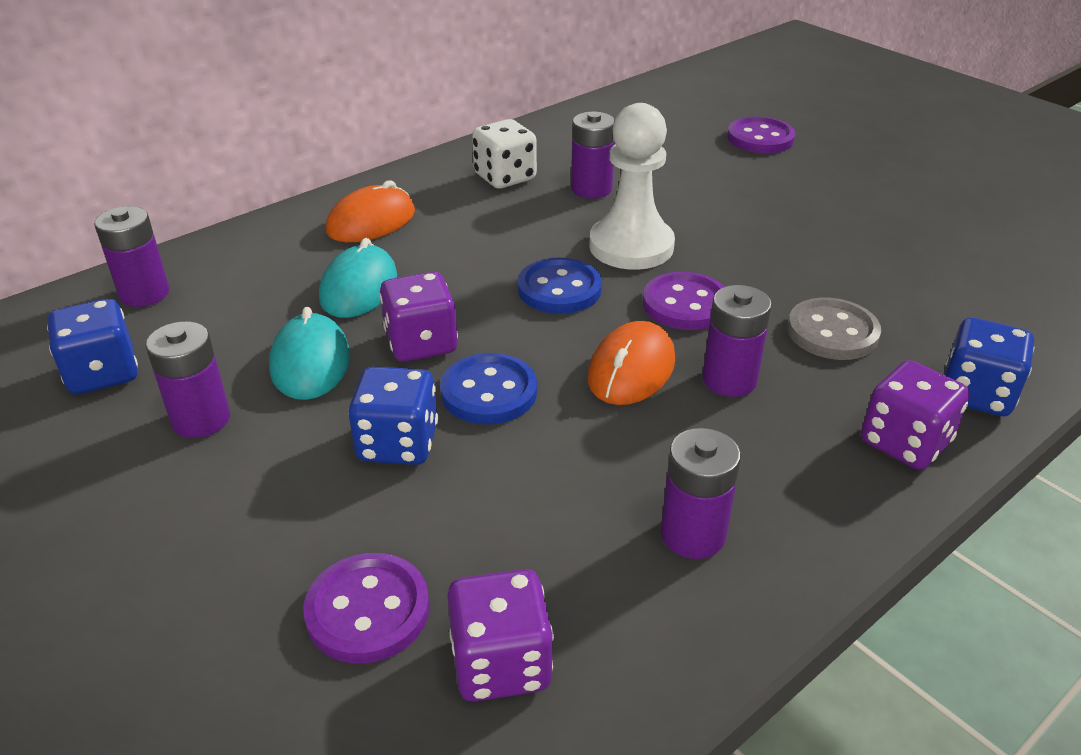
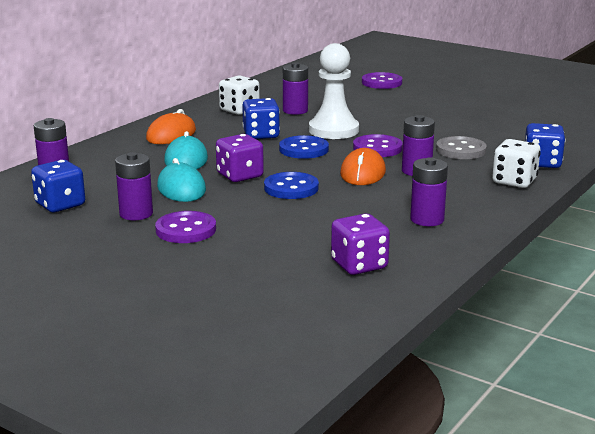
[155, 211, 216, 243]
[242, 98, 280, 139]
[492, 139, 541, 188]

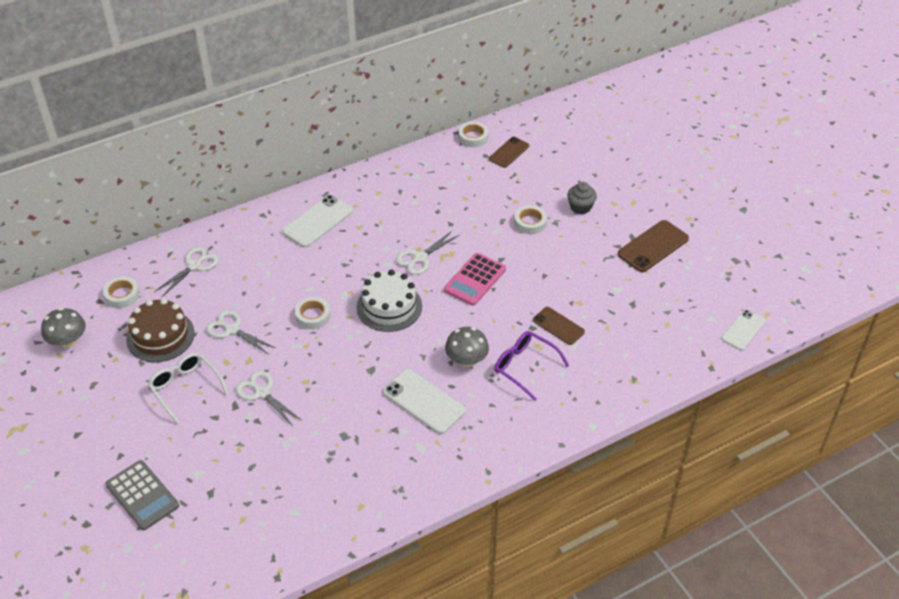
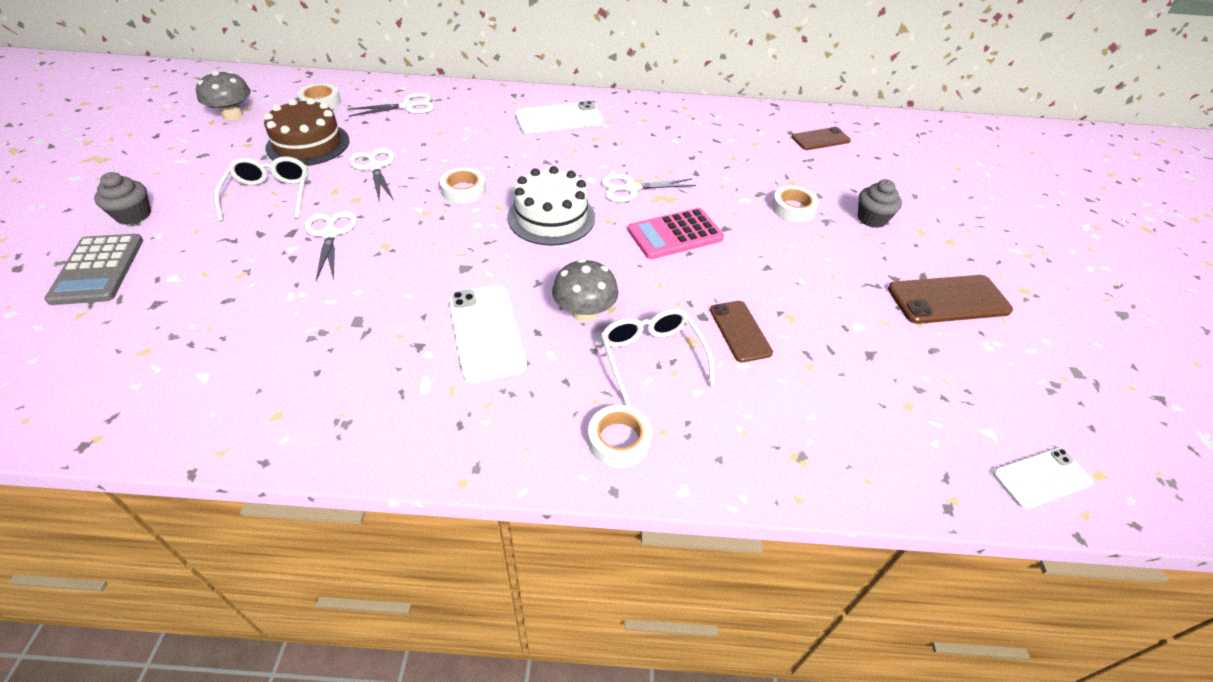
[94, 172, 151, 225]
[588, 405, 652, 468]
[601, 308, 715, 406]

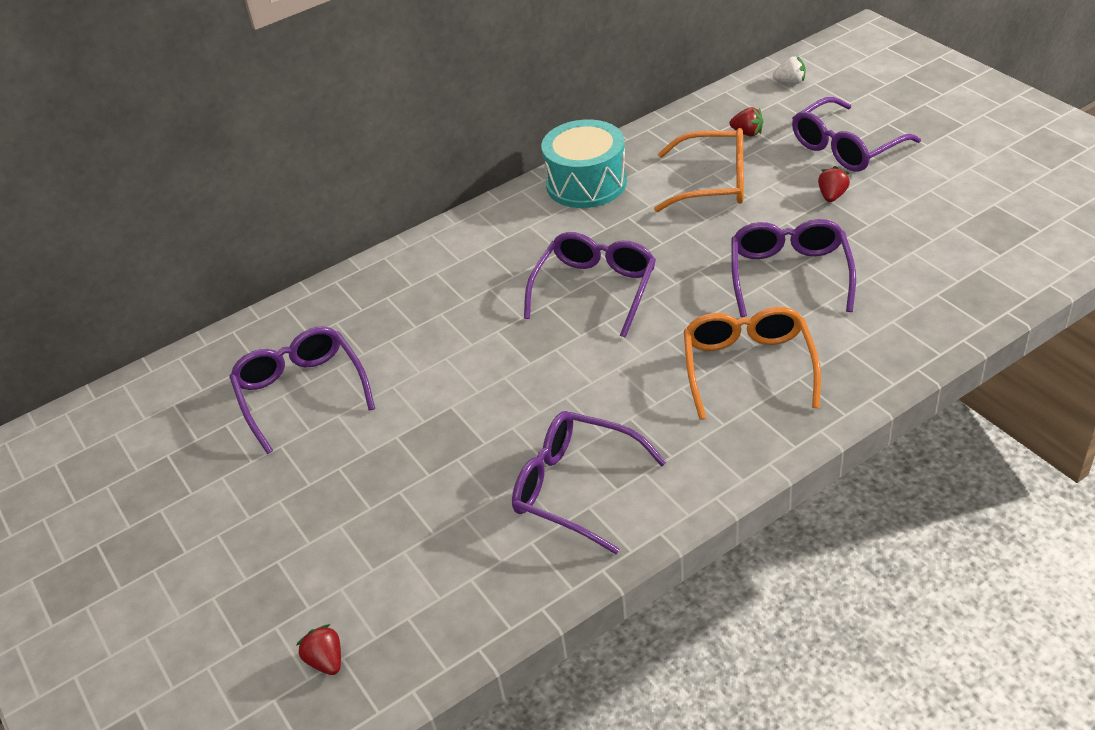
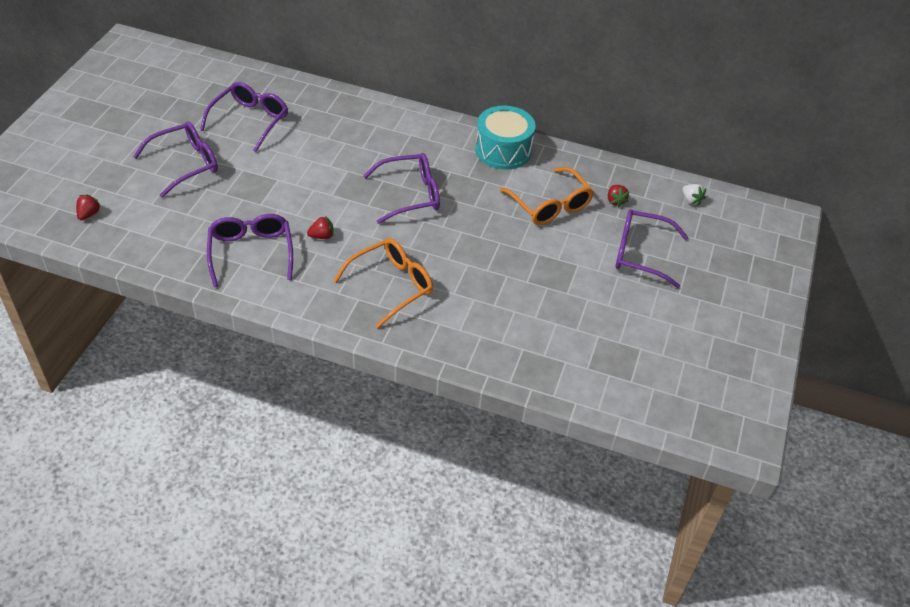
[133, 122, 218, 198]
[307, 216, 334, 239]

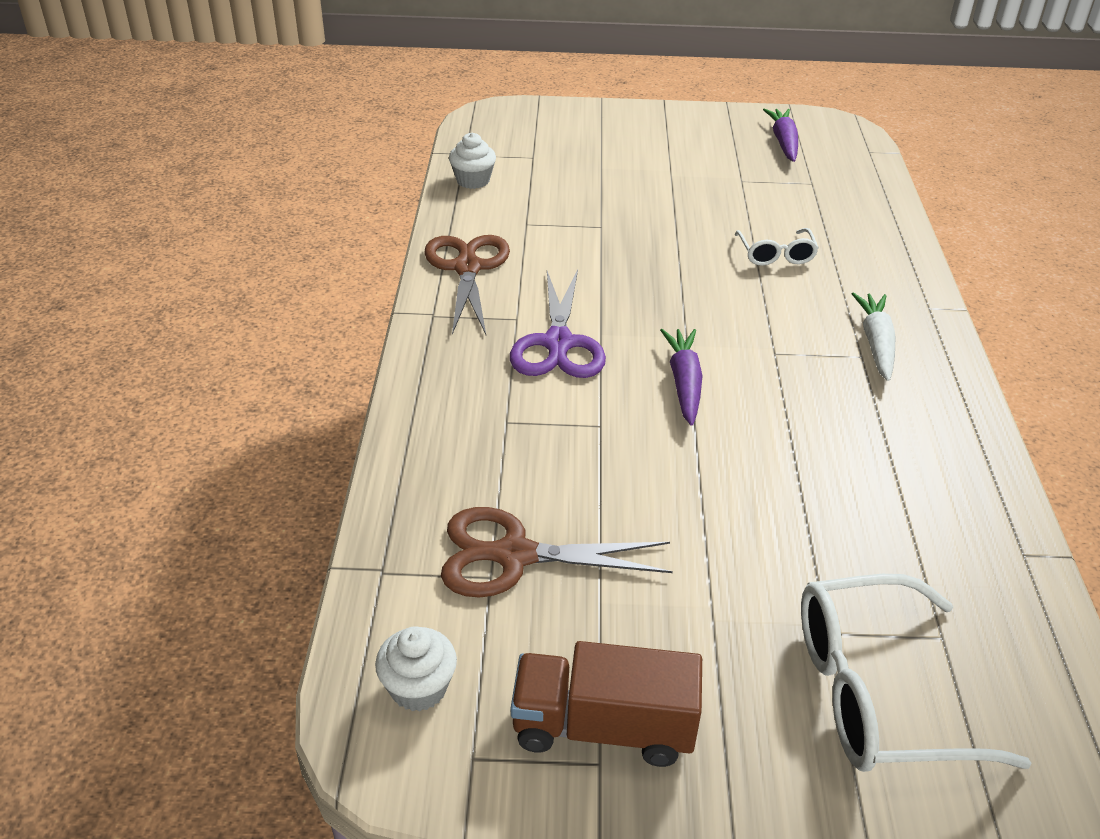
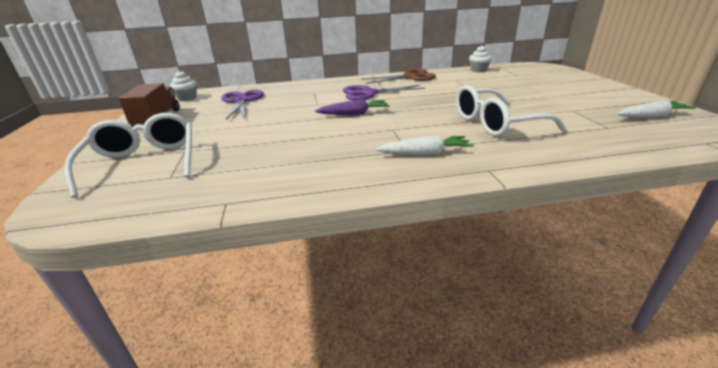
[221, 90, 264, 120]
[617, 100, 696, 118]
[456, 85, 566, 137]

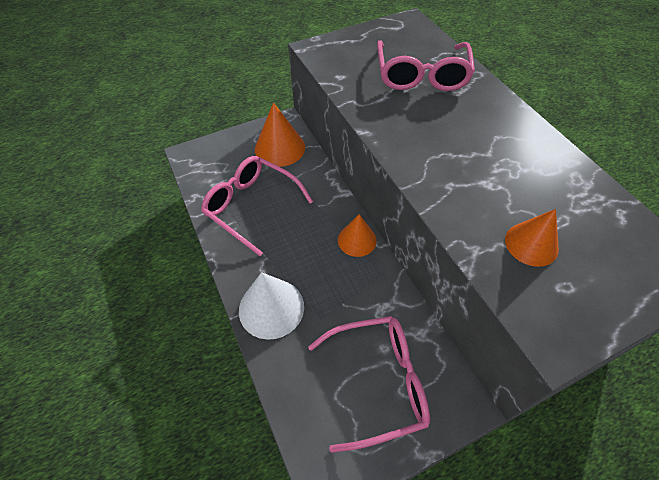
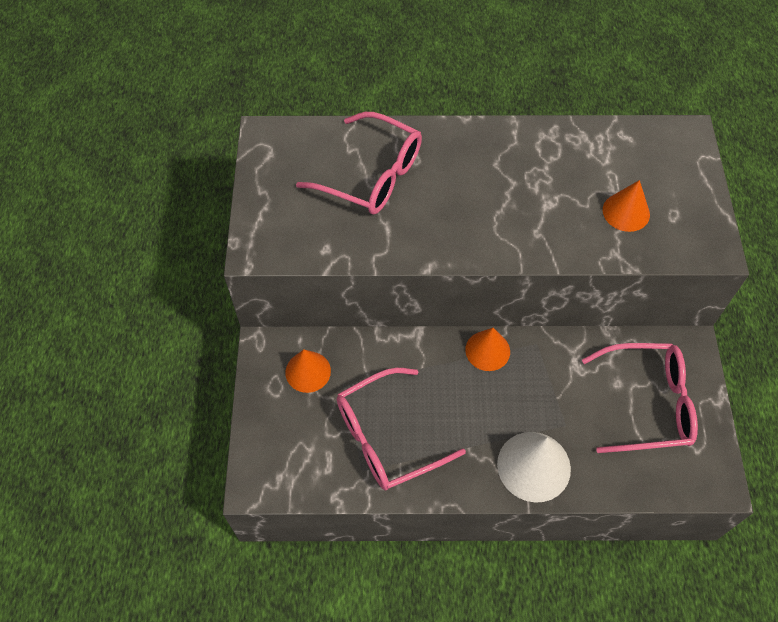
[582, 343, 698, 453]
[285, 349, 331, 393]

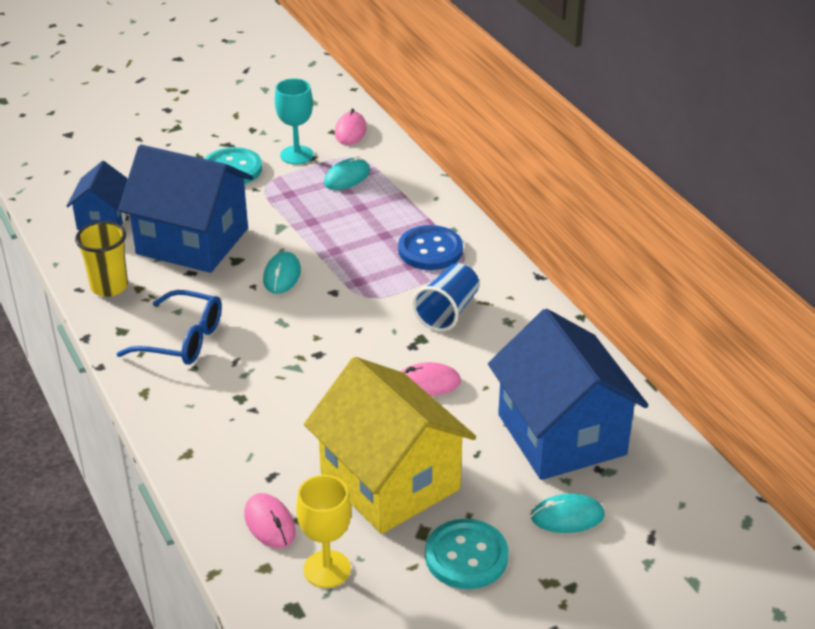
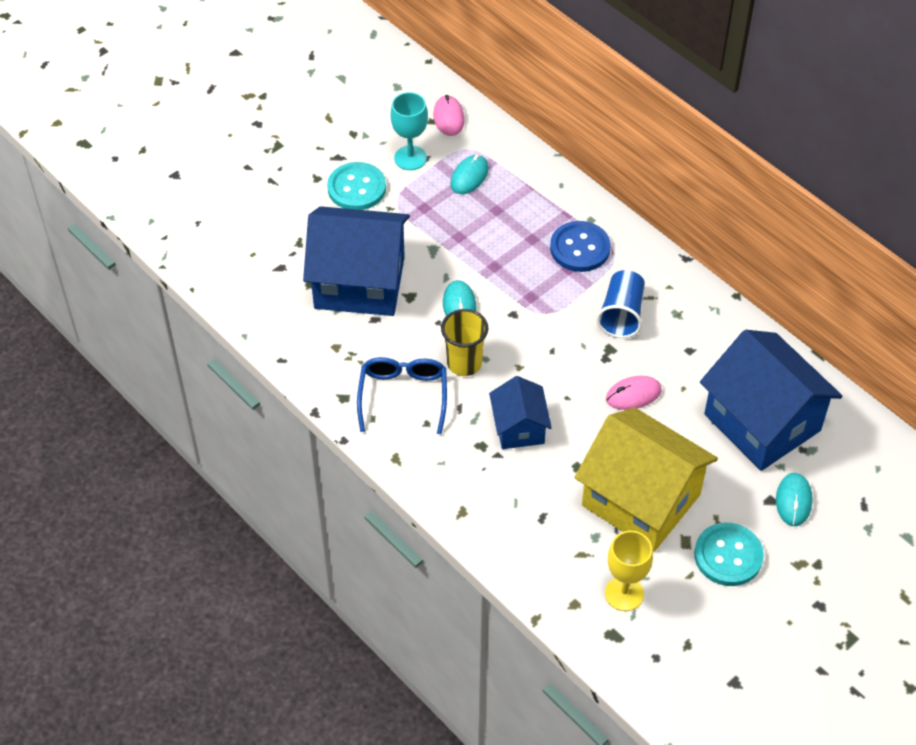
[244, 493, 296, 548] (first image)
[489, 376, 552, 449]
[441, 309, 488, 376]
[357, 357, 447, 434]
[776, 473, 813, 526]

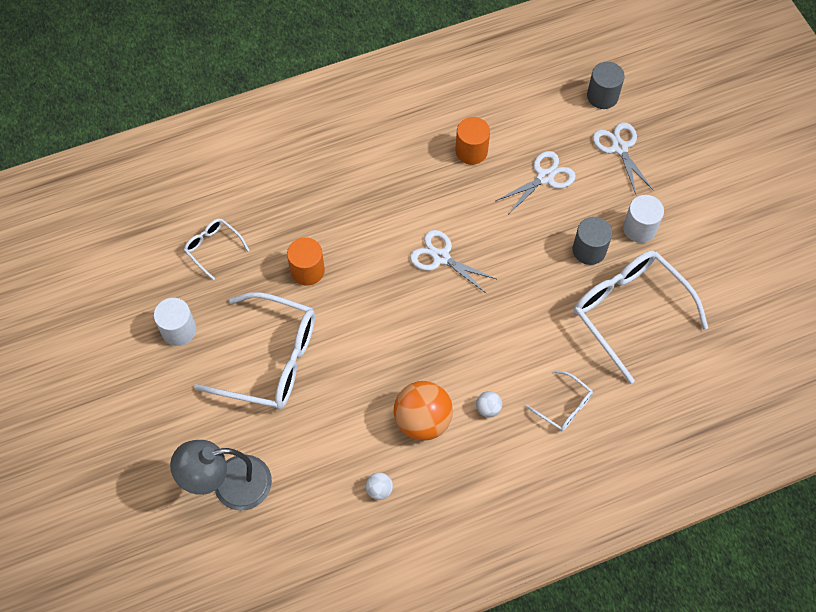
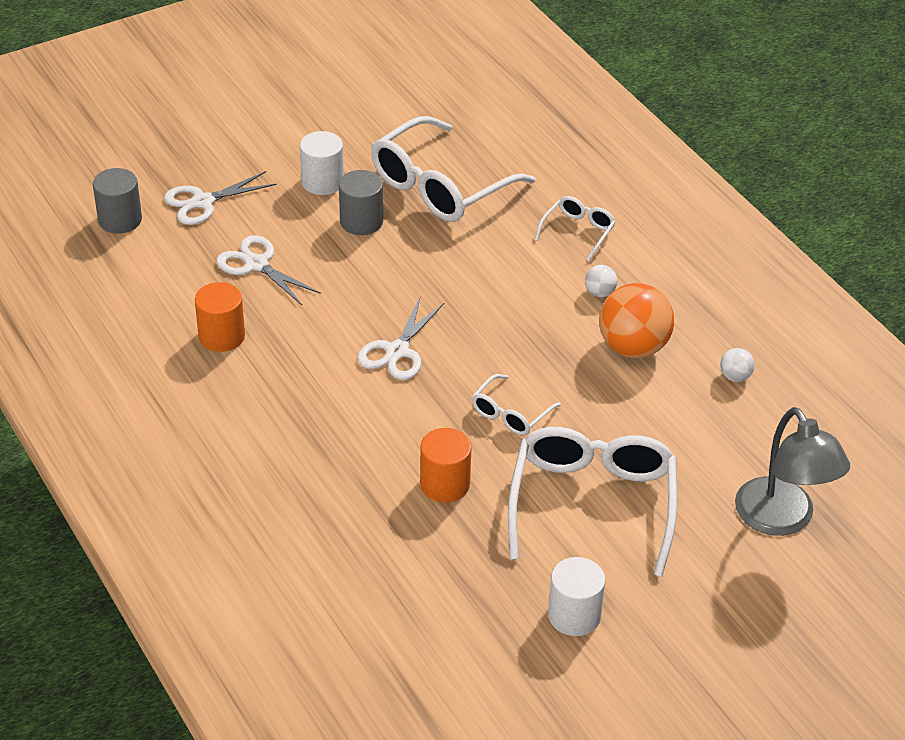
[472, 374, 561, 435]

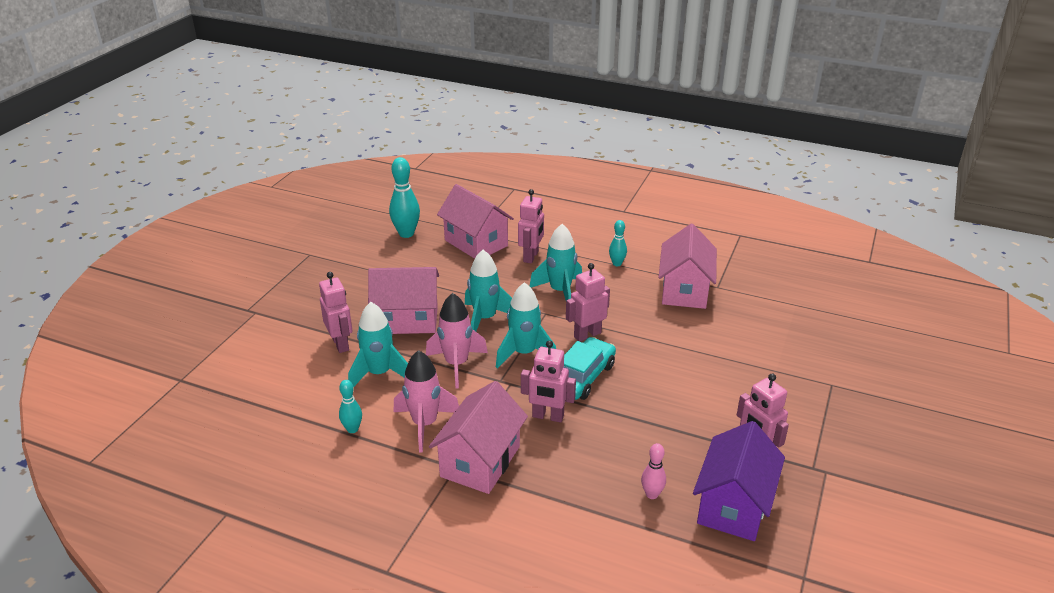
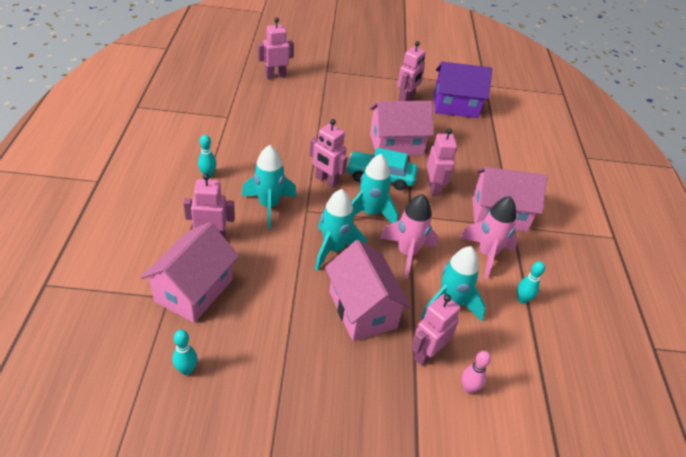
[258, 18, 294, 79]
[462, 351, 491, 394]
[370, 101, 434, 156]
[172, 330, 197, 375]

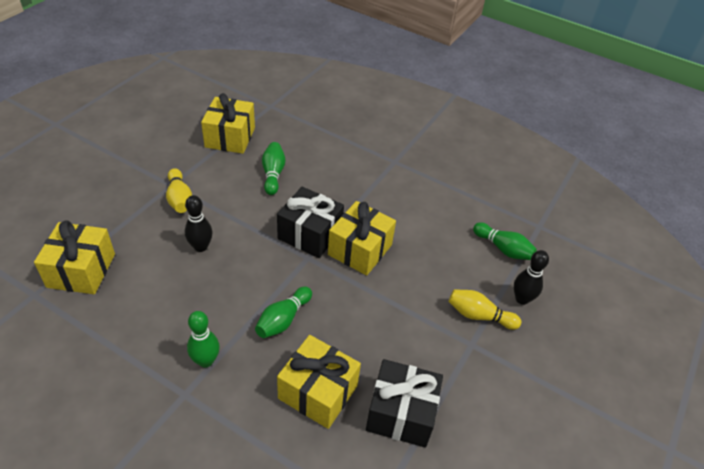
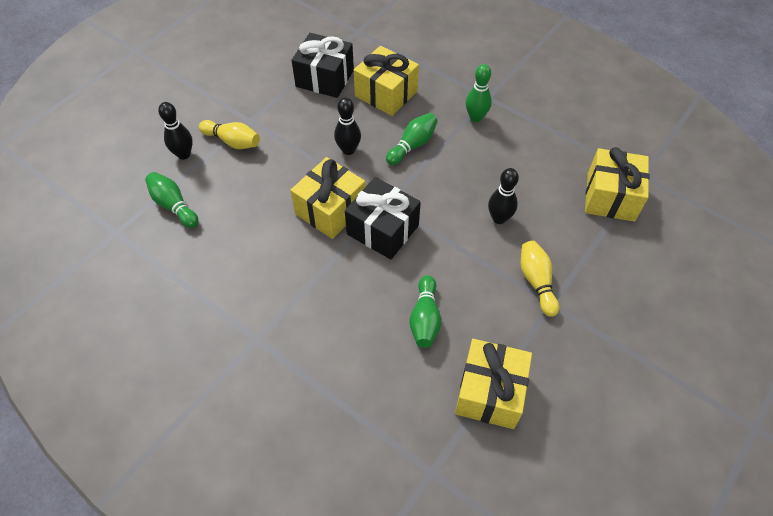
[334, 97, 361, 155]

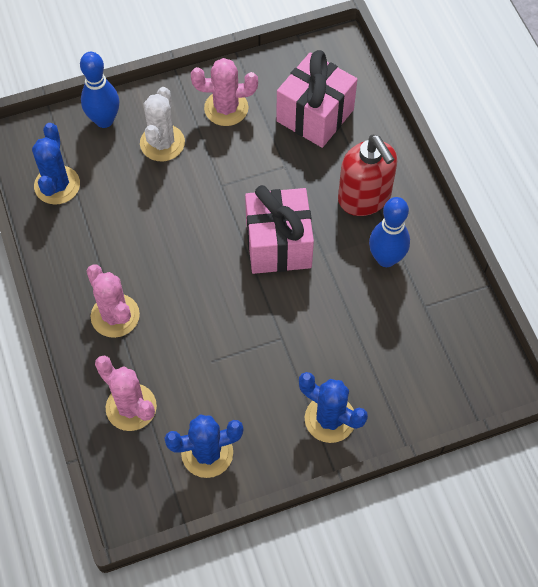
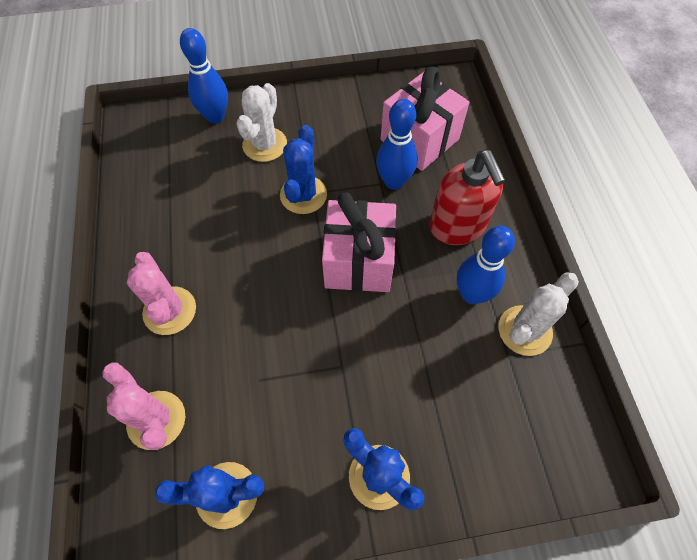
[191, 58, 258, 126] (first image)
[376, 99, 417, 190]
[499, 272, 579, 356]
[280, 125, 327, 214]

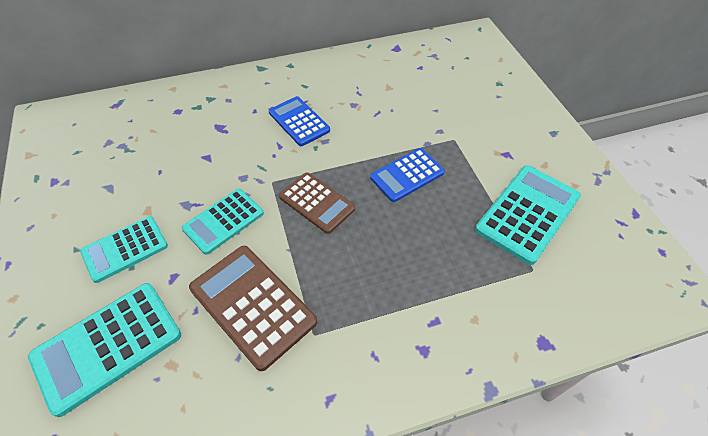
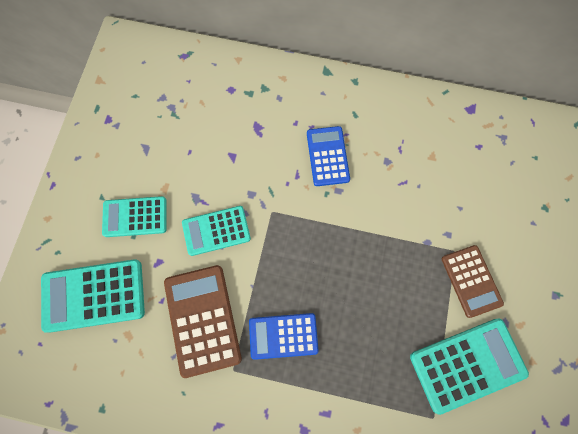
[442, 245, 504, 318]
[249, 313, 319, 360]

